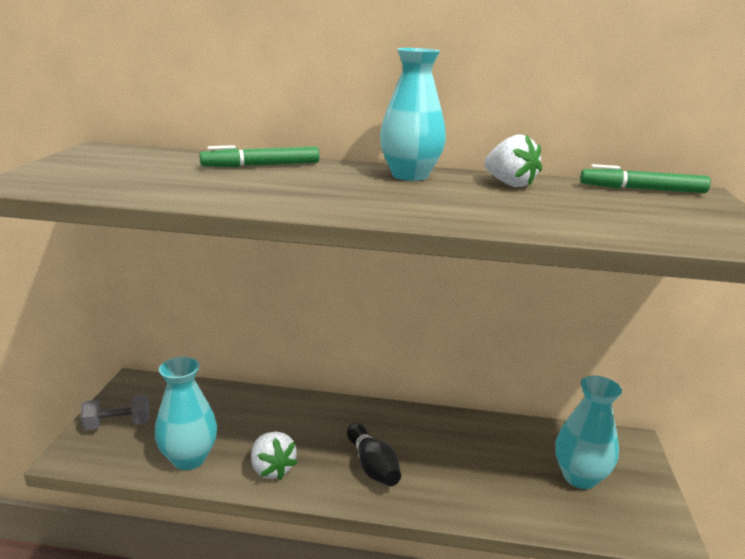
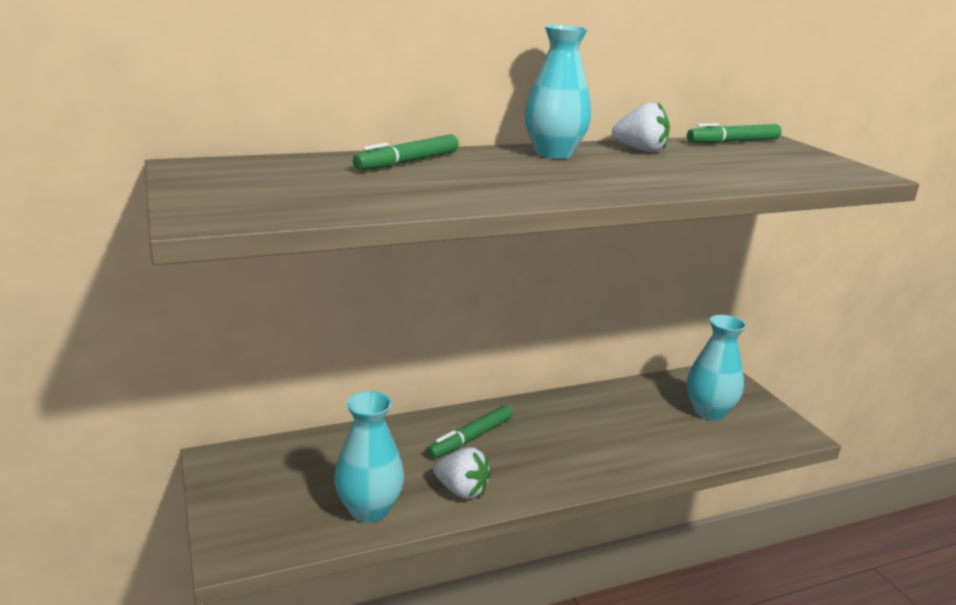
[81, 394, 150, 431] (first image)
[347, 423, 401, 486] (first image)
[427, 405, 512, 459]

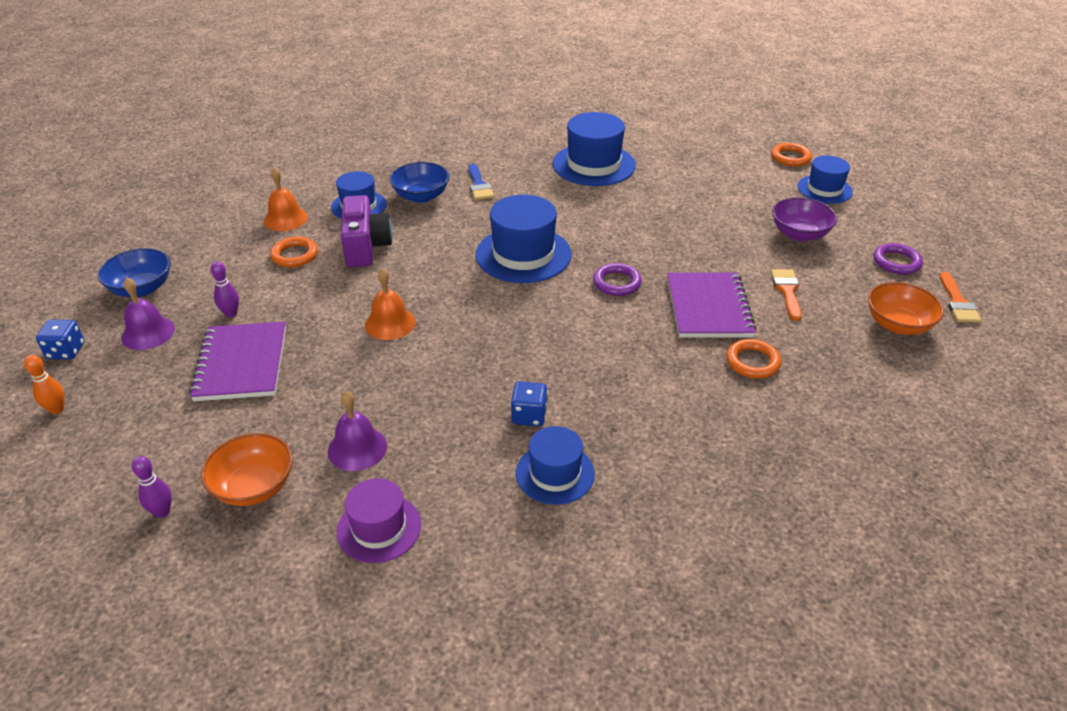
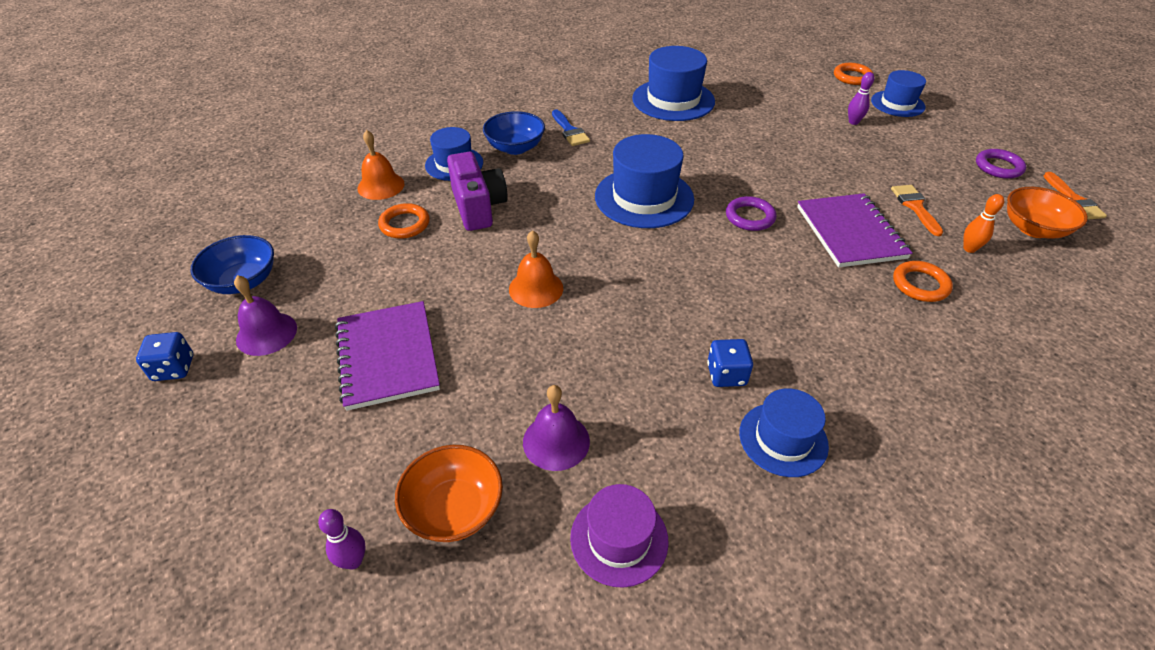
[772, 197, 837, 241] (first image)
[963, 194, 1004, 253]
[848, 72, 874, 125]

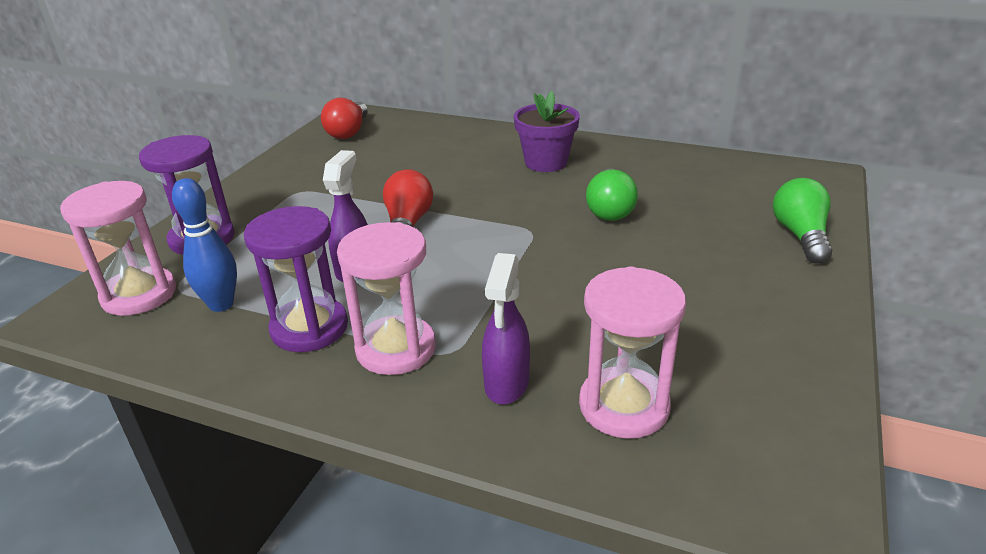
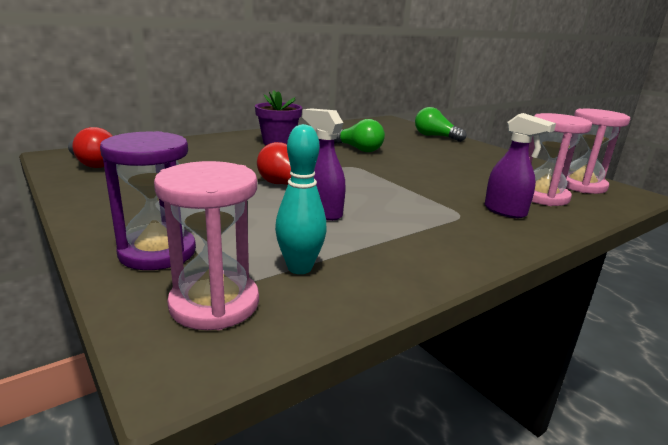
[244, 206, 348, 352] (first image)
[566, 109, 630, 194]
[275, 124, 327, 274]

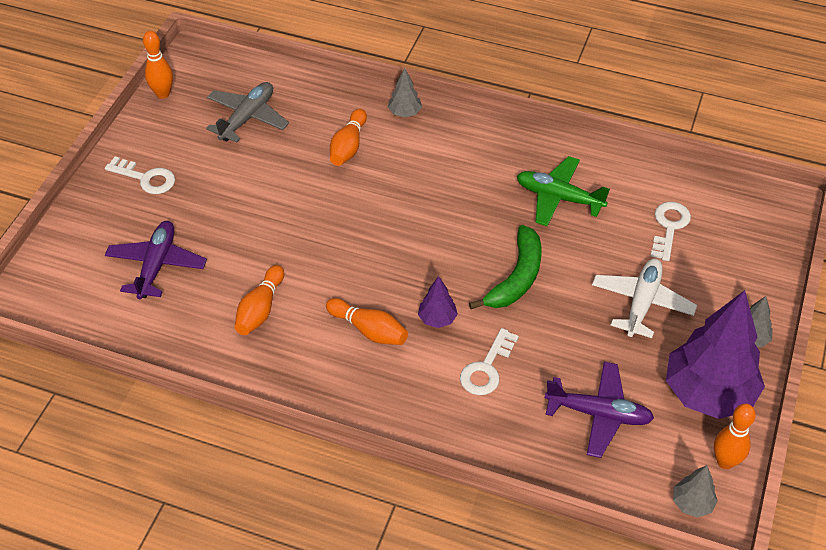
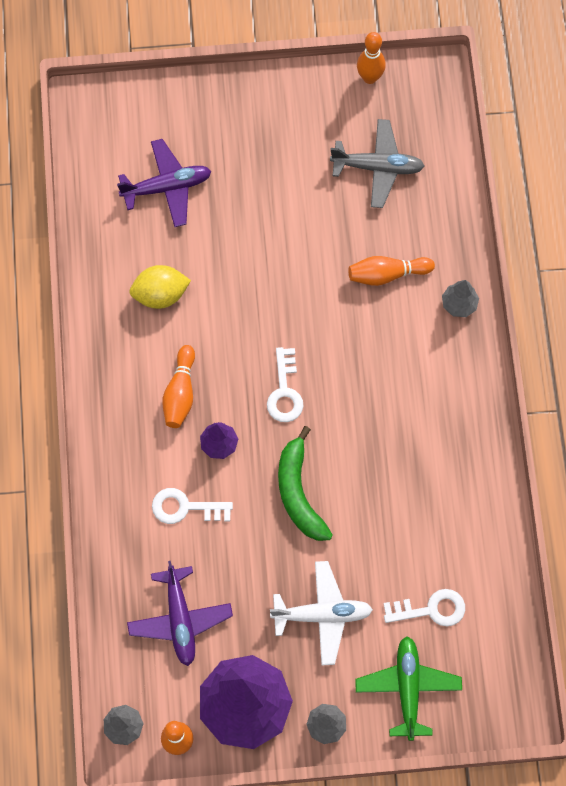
[267, 347, 303, 422]
[355, 636, 462, 741]
[129, 265, 191, 309]
[278, 426, 333, 541]

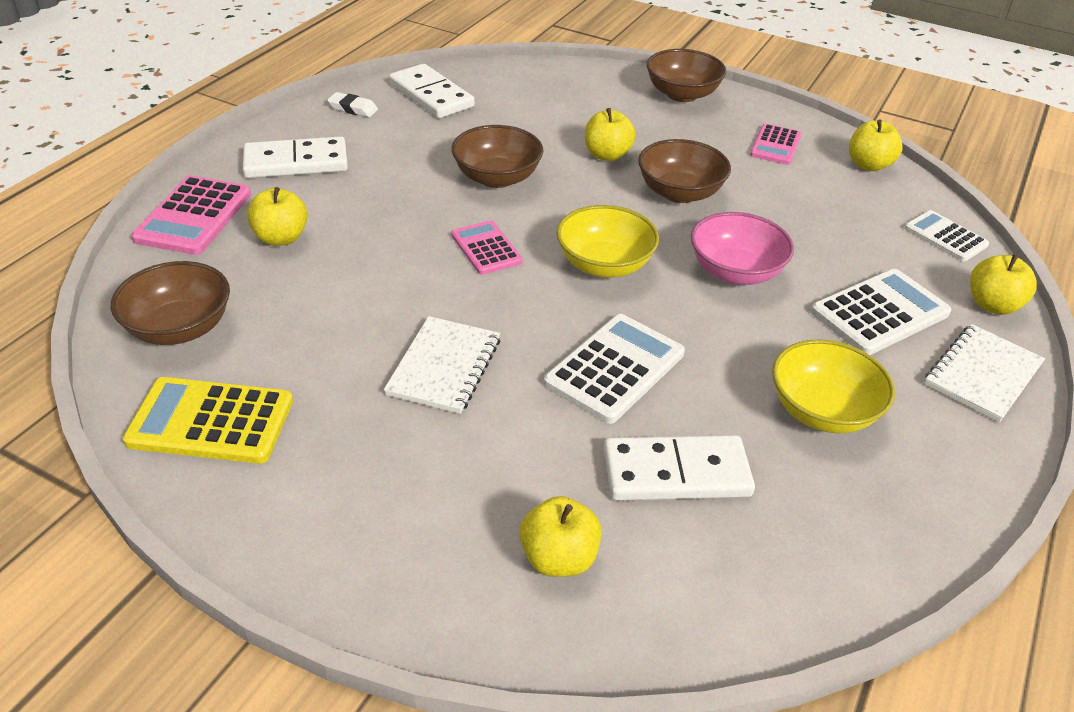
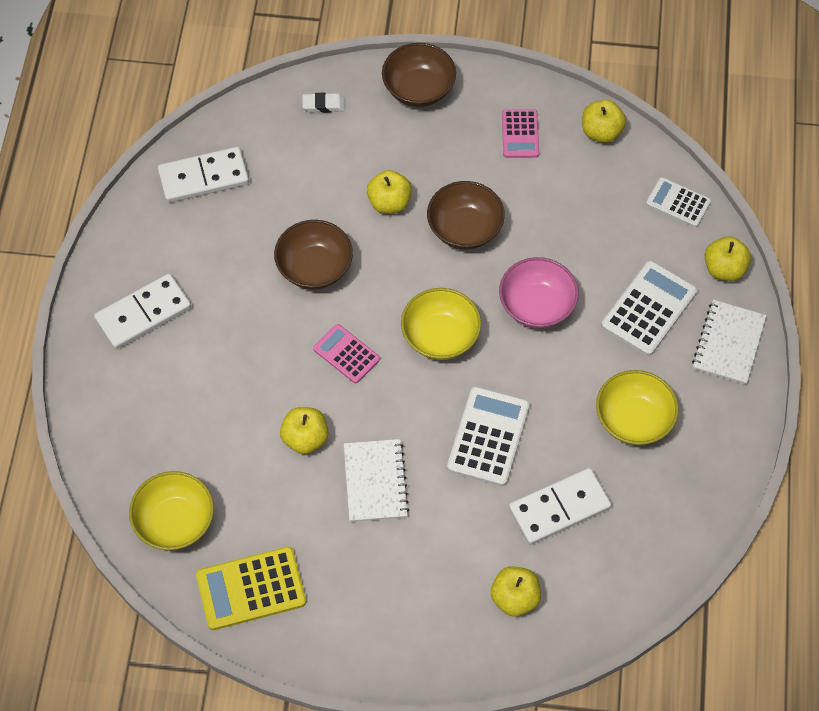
[131, 175, 251, 255] (first image)
[280, 407, 328, 454]
[302, 93, 345, 113]
[129, 471, 214, 550]
[158, 147, 249, 203]

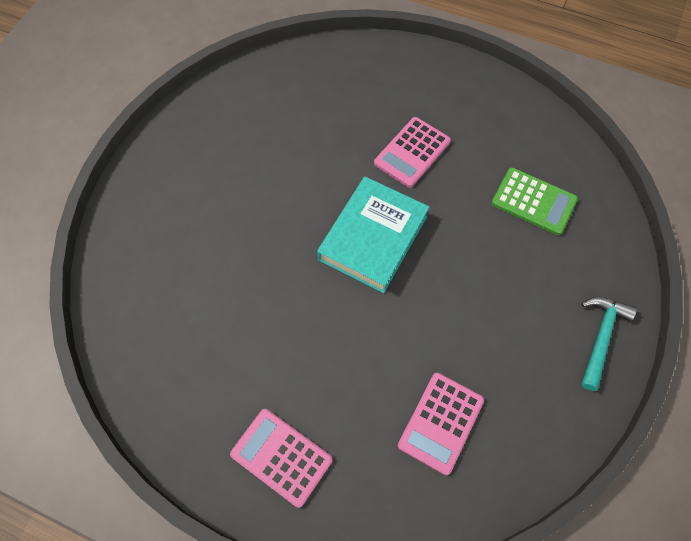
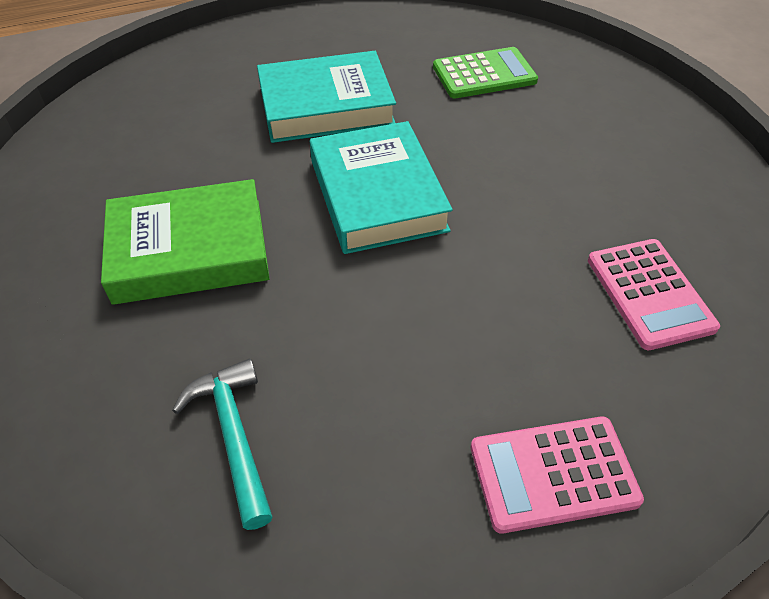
[101, 179, 270, 305]
[172, 359, 272, 530]
[257, 51, 396, 143]

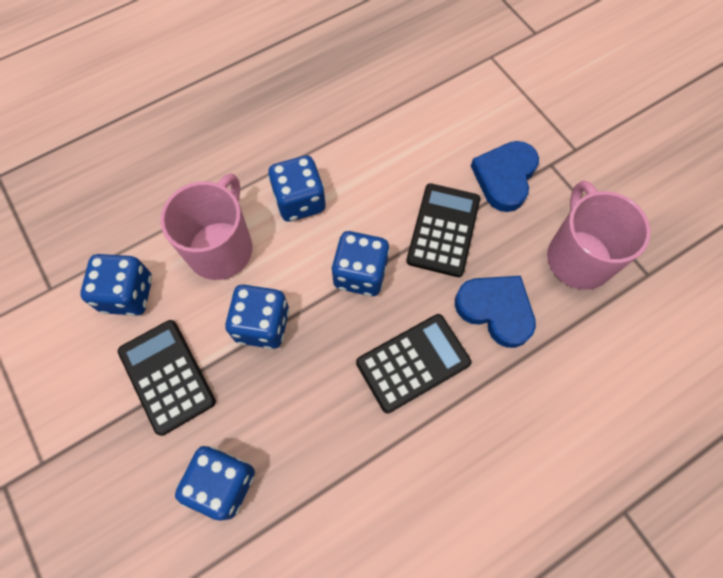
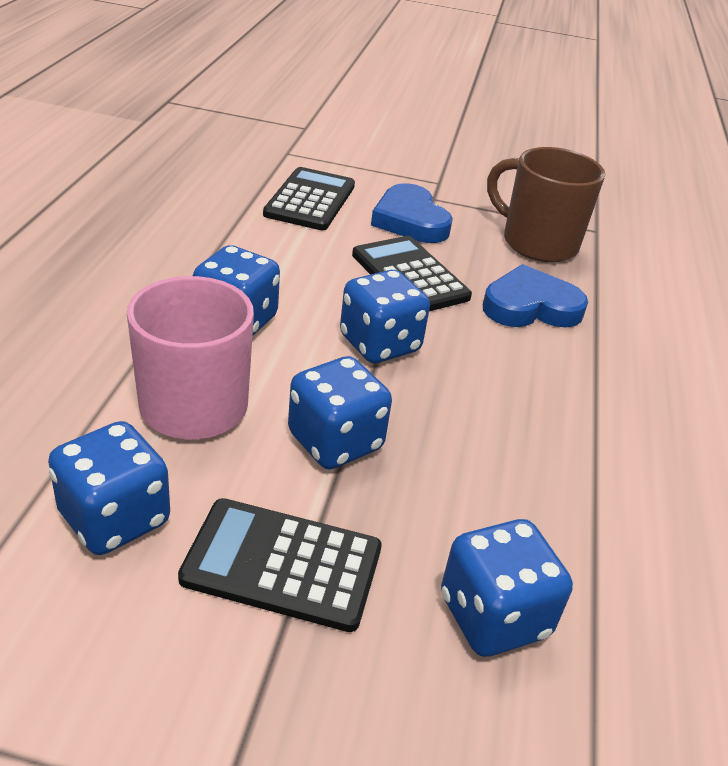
[263, 167, 355, 230]
[487, 147, 605, 262]

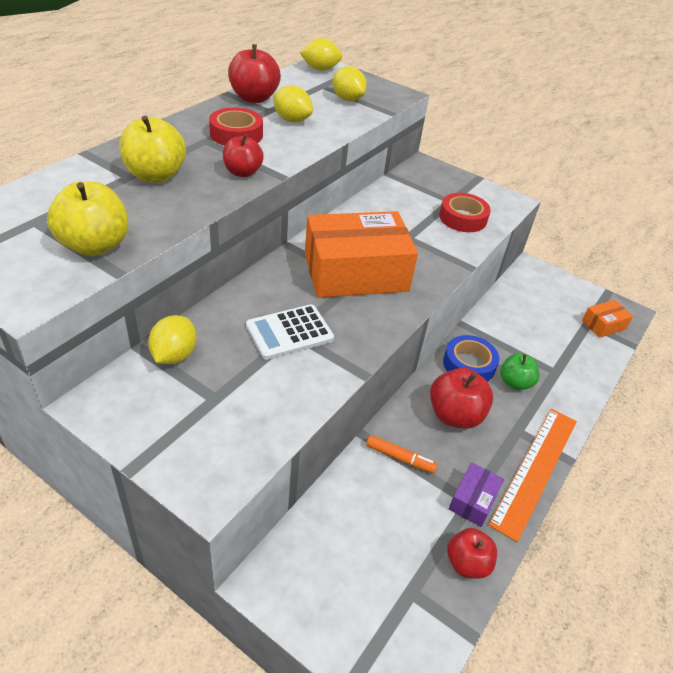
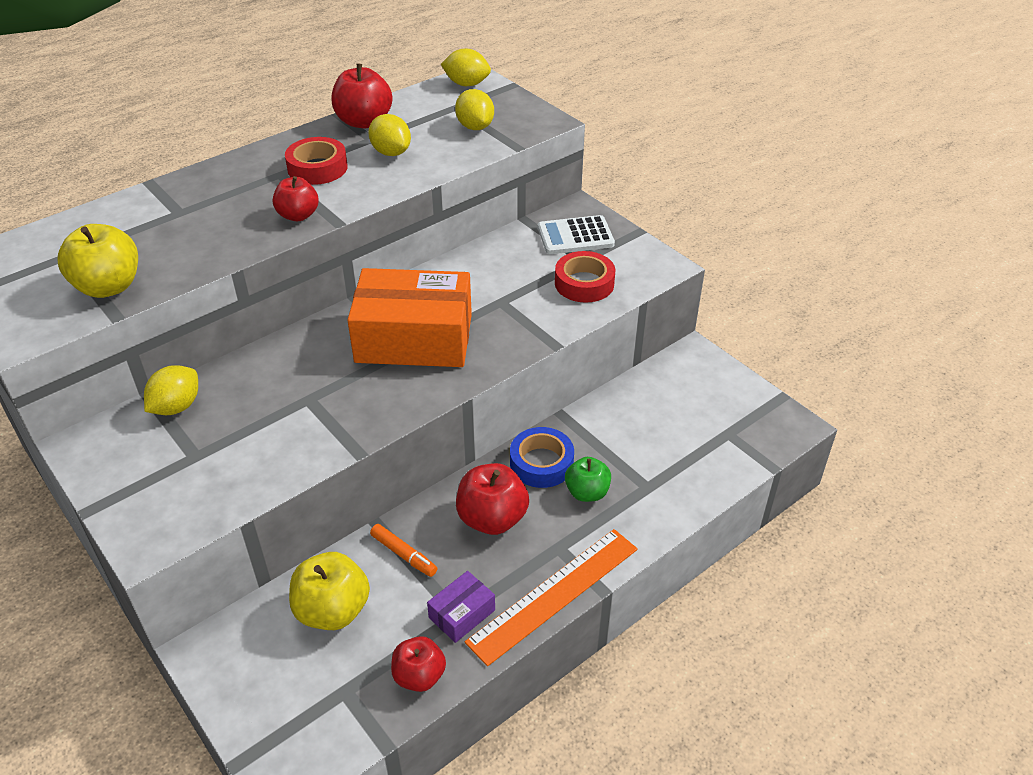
[582, 300, 633, 338] (first image)
[289, 552, 370, 630]
[538, 215, 615, 254]

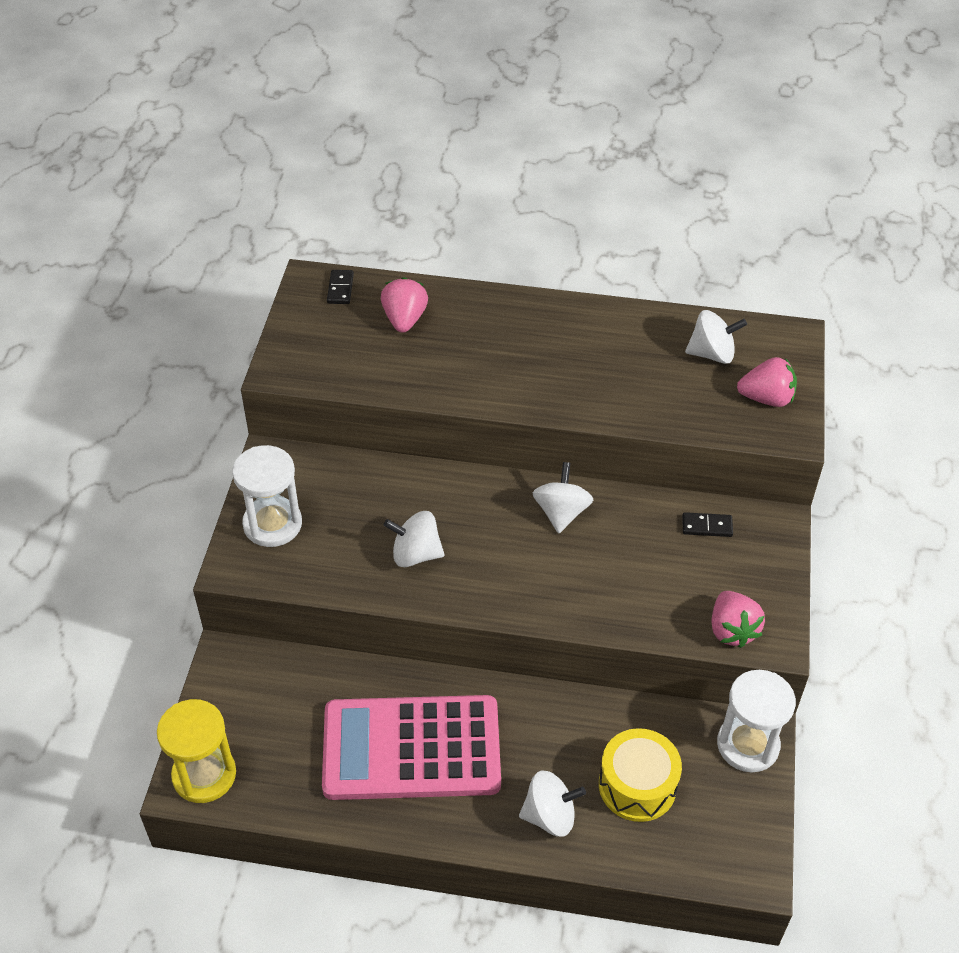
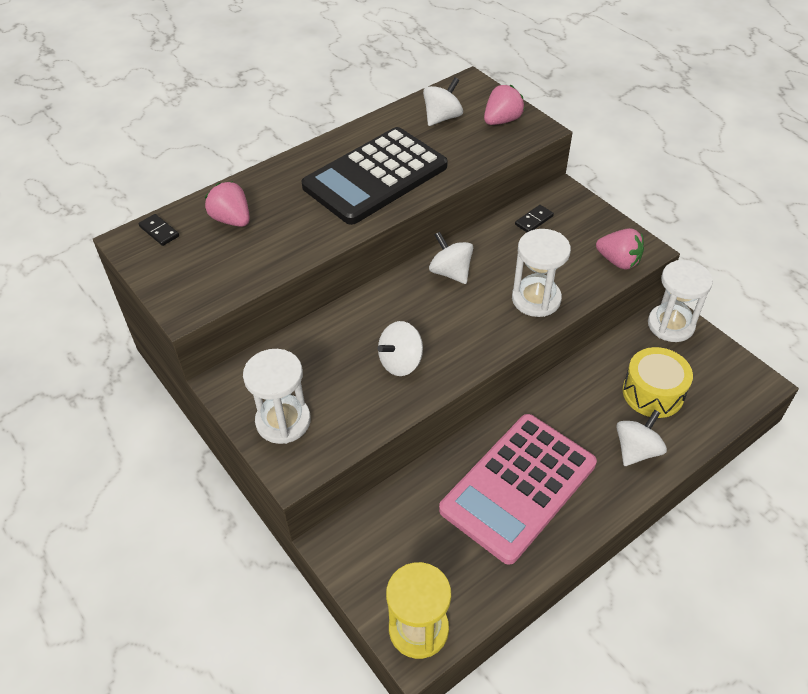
[302, 127, 448, 225]
[512, 229, 571, 317]

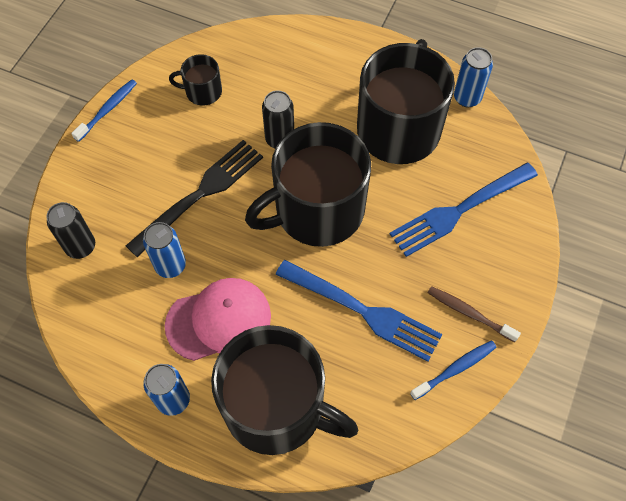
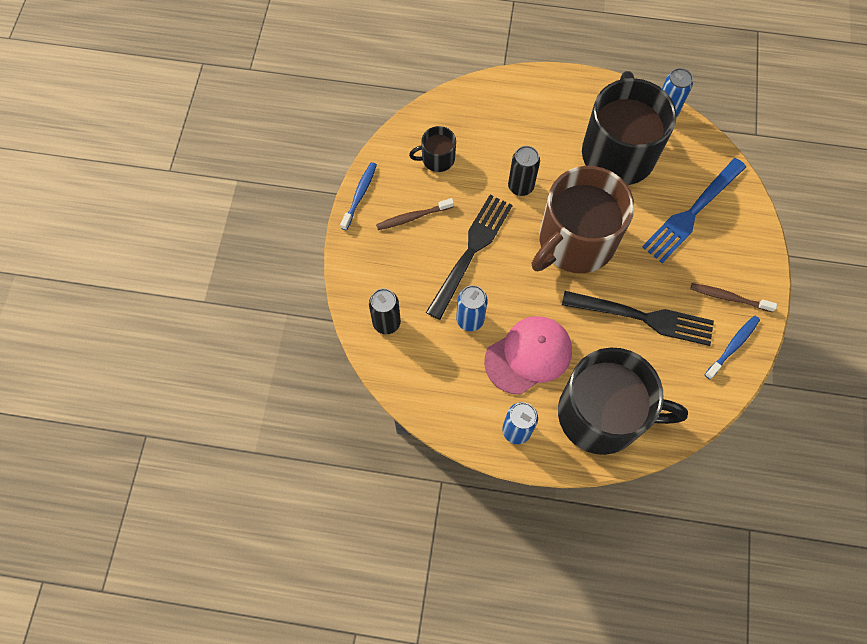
[376, 198, 454, 230]
[532, 166, 634, 273]
[562, 291, 714, 346]

